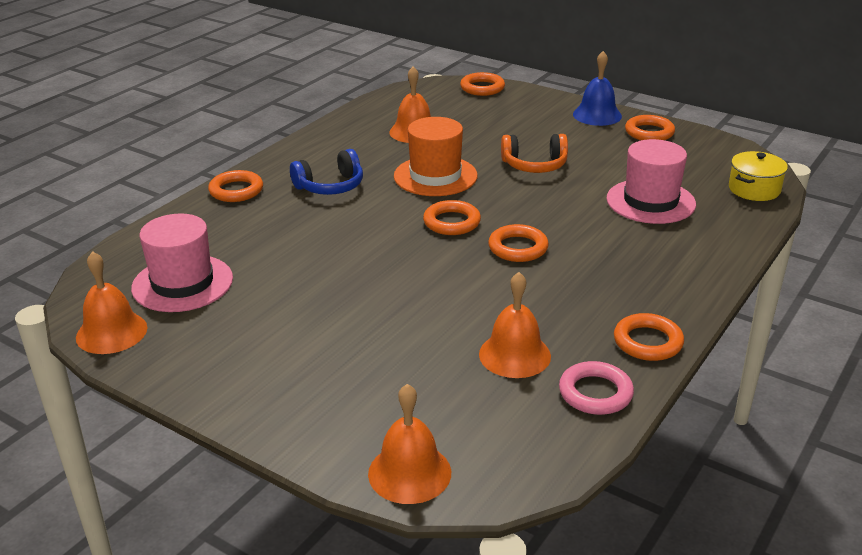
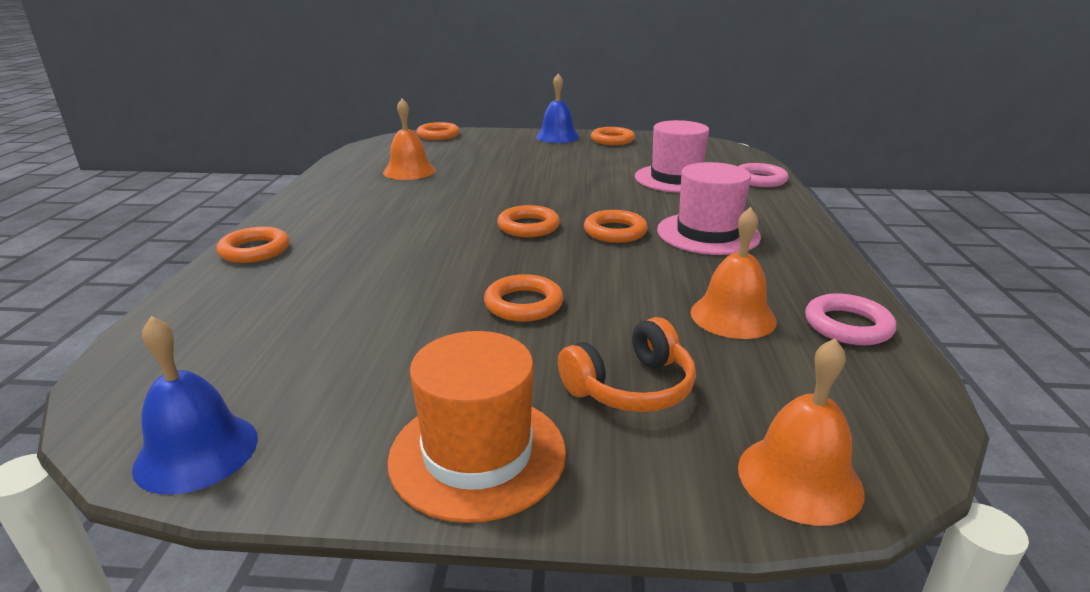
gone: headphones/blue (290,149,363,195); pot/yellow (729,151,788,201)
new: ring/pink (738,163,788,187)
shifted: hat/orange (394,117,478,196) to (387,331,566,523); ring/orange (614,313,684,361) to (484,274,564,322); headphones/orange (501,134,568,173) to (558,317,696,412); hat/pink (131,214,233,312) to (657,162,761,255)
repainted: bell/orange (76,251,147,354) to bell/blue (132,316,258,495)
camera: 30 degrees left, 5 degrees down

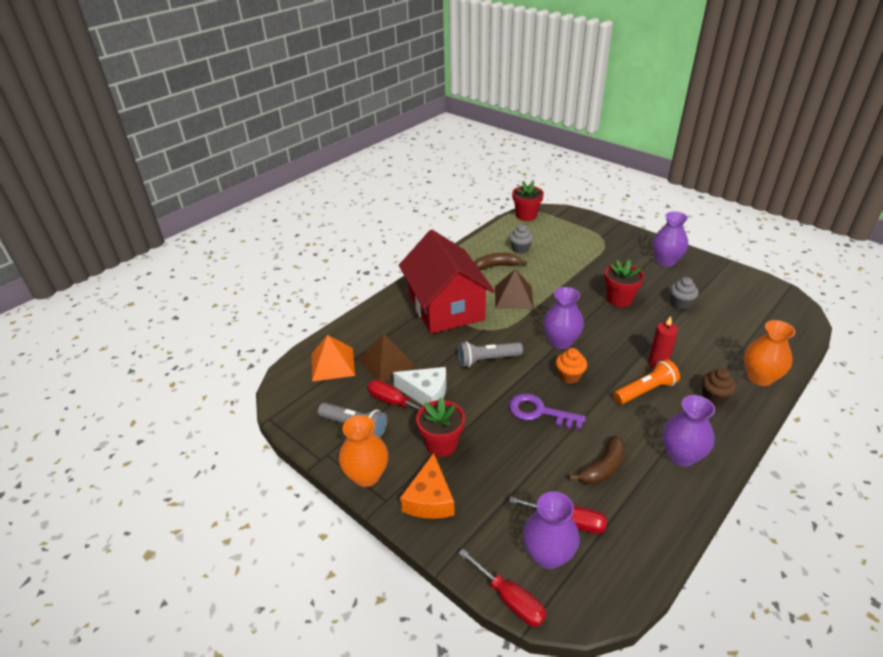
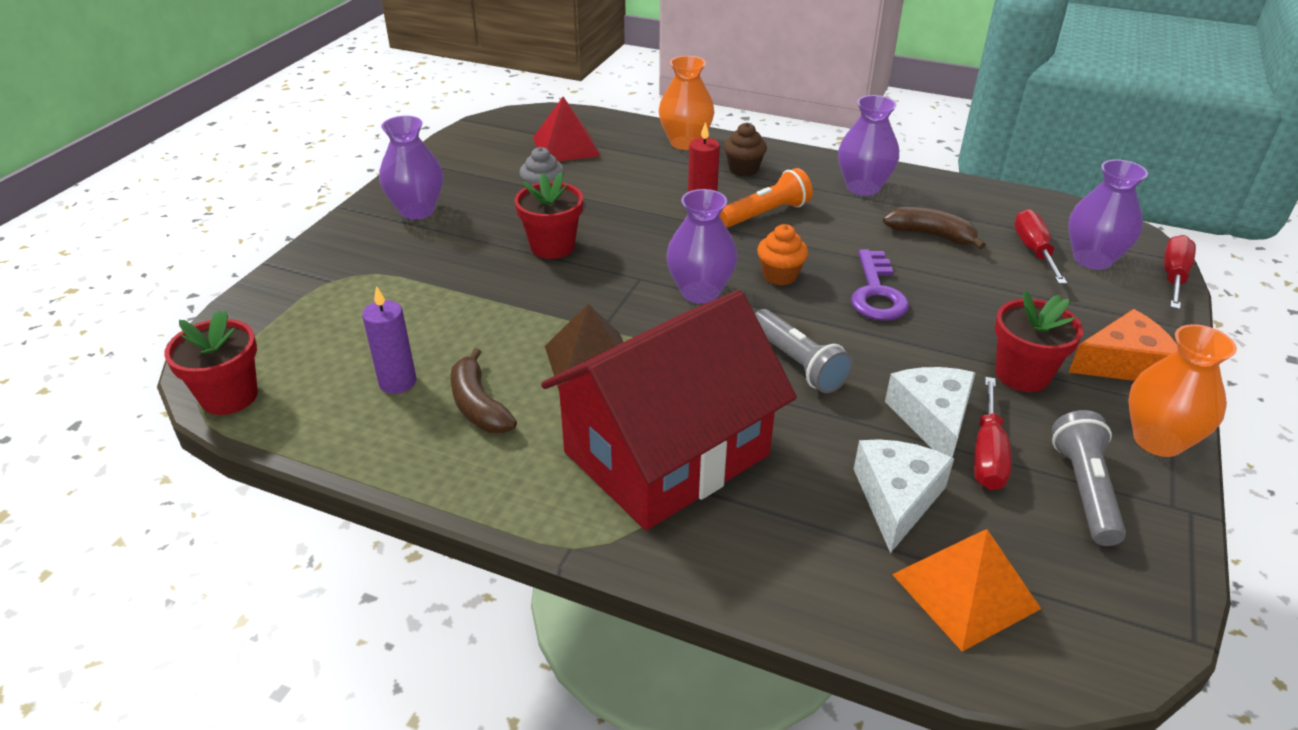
new: pyramid/red (533,97,600,161)
swapped: cupcake/grey (509,224,533,254) to candle/purple (362,286,416,394); pyramid/brown (358,333,416,381) to cheese/white (854,439,954,553)
rotated: flashlight/orange (613,359,680,404) = (720,168,813,227) 105 degrees clockwise
camera: 110 degrees left, 0 degrees up

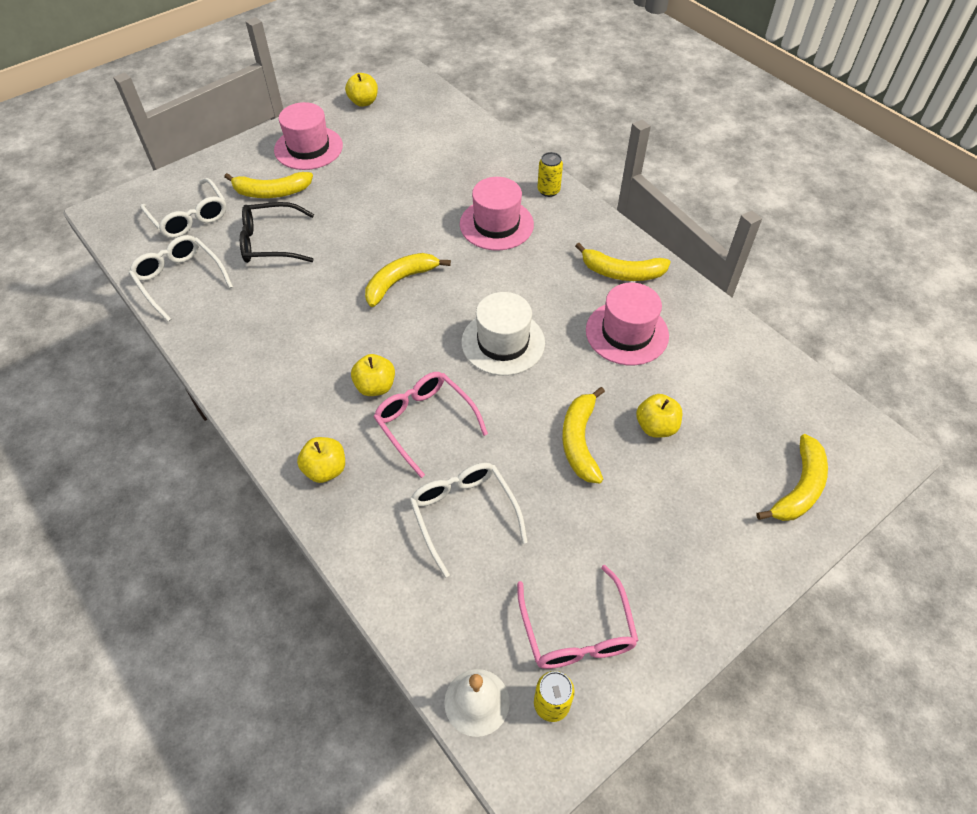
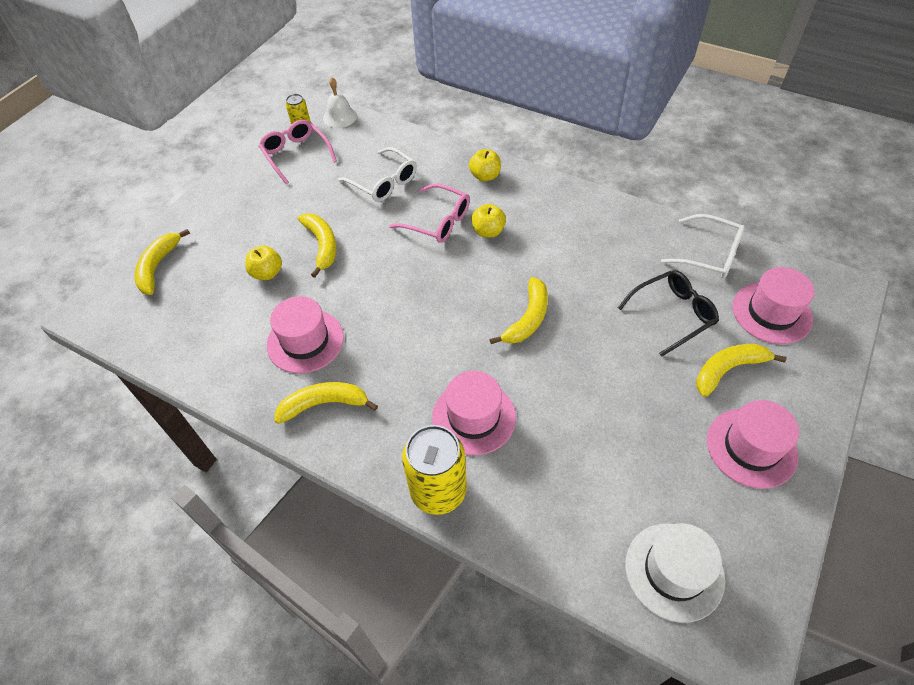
gone: apple/yellow (345,73,378,107)
shifted: hat/white (461,292,545,376) to (625,523,725,623)
swapped: glasses/white (140,178,227,238) to hat/pink (732,267,815,344)
scaled: can/yellow (537,152,563,197) = (402,425,467,515) x1.96
camera: 160 degrees right, 0 degrees up

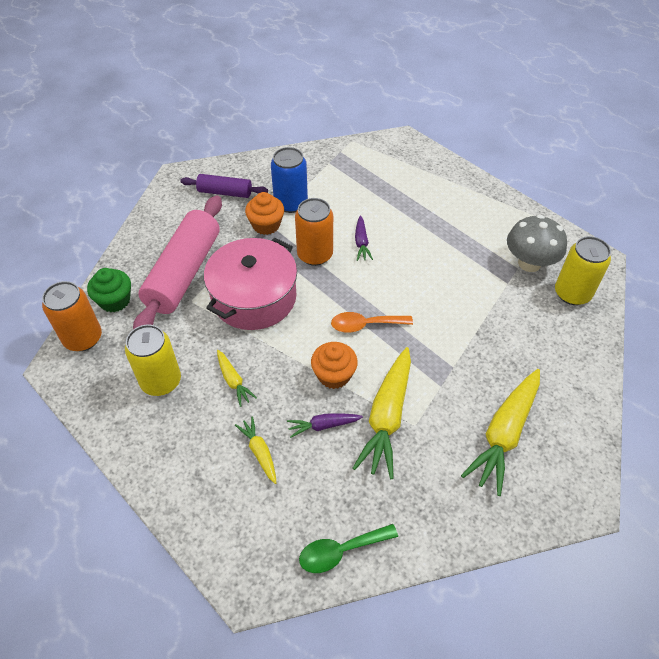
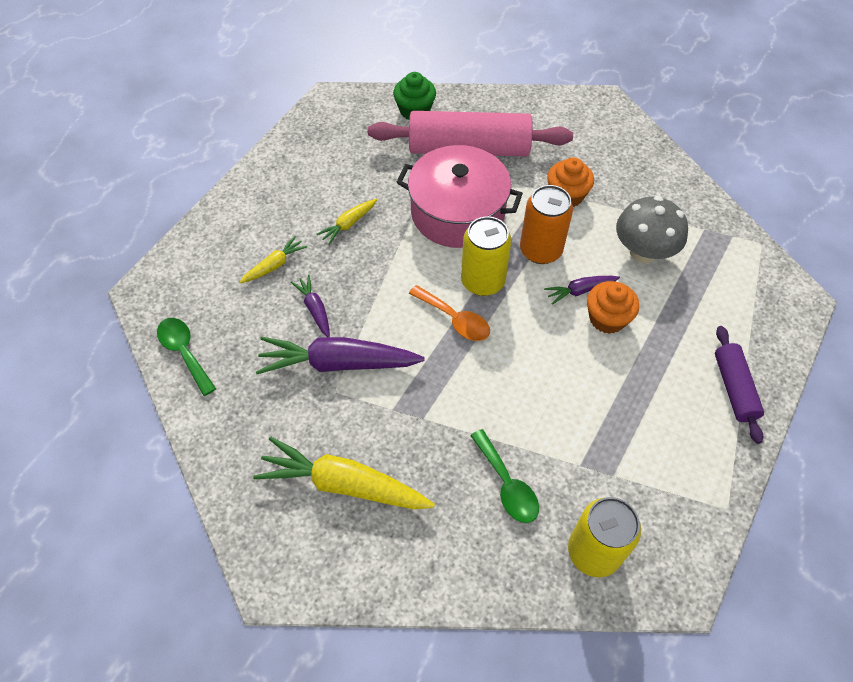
gone: can/orange (42,281,102,351); can/blue (271,147,308,213)
new: spoon/green (470,429,539,523)
shifted: can/yellow (125,325,181,396) to (461,216,512,296); cupcake/orange (311,342,358,389) to (587,281,639,334); mushroom/grey (507,215,567,272) to (616,196,688,263); rolling pin/purple (180,174,268,198) to (715,326,764,444)
repainted: carrot/yellow (353,347,411,479) to carrot/purple (256,337,425,374)
rotated: spoon/orange (331,312,413,333) = (408,285,490,341) 150 degrees clockwise
camera: 75 degrees right, 5 degrees up

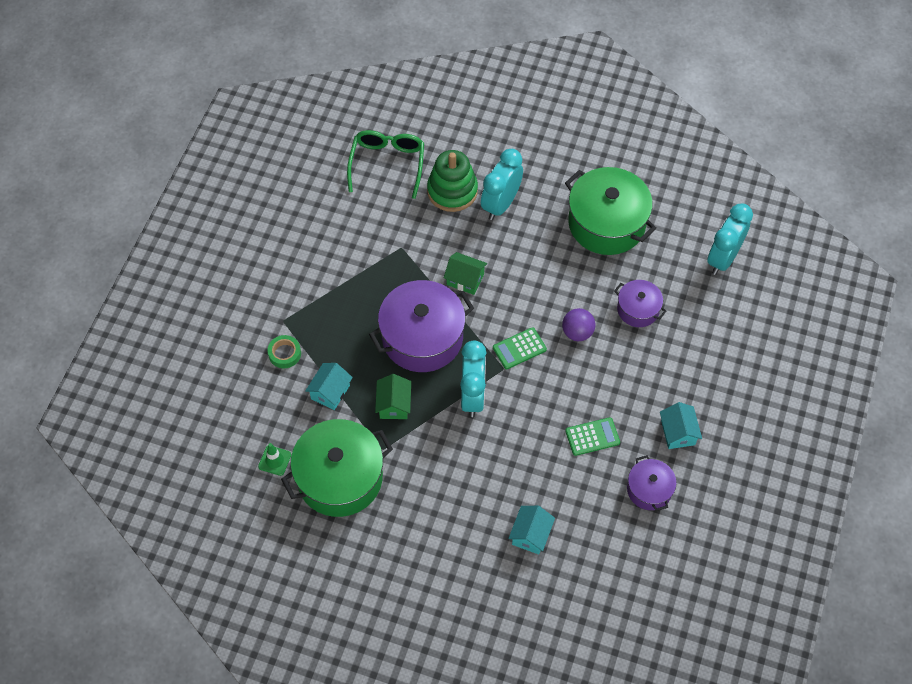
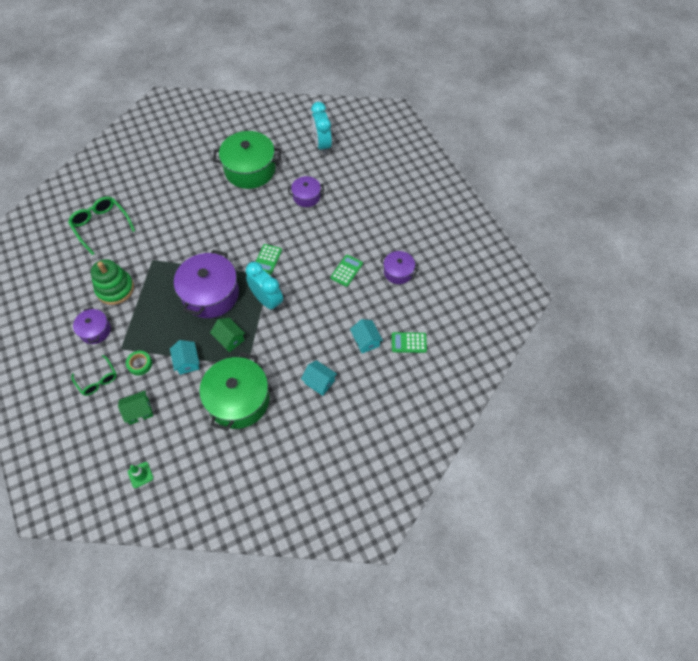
gone: clock/turquoise (481,149,523,220); ball/purple (562,308,595,341)
new: glasses/green (72,355,117,396); pot/purple (73,307,111,344); calculator/green (392,332,427,353)
shifted: stacking toy/green (427,150,478,212) to (91,259,134,305); house/green (444,252,487,295) to (118,391,153,425); traffic cone/green (258,443,291,476) to (128,462,153,488); house/turquoise (660,402,702,449) to (301,360,337,396)
camera: 45 degrees left, 0 degrees up

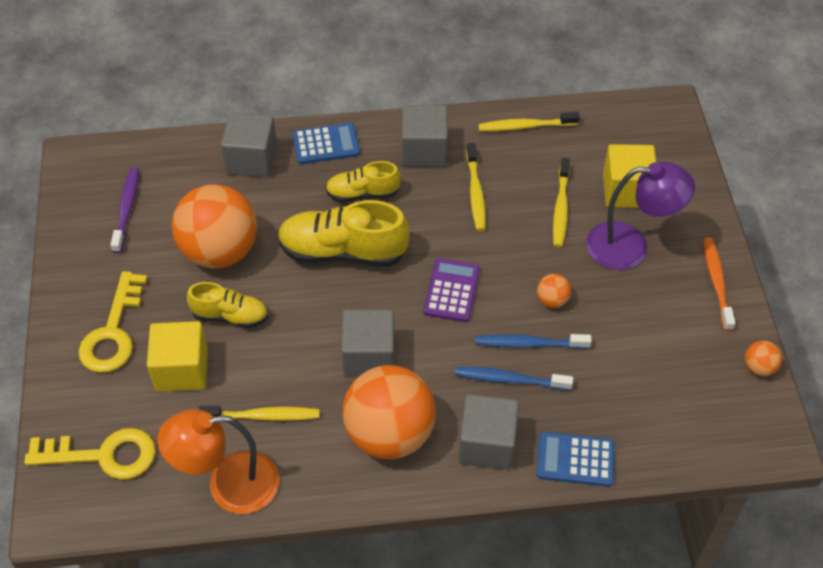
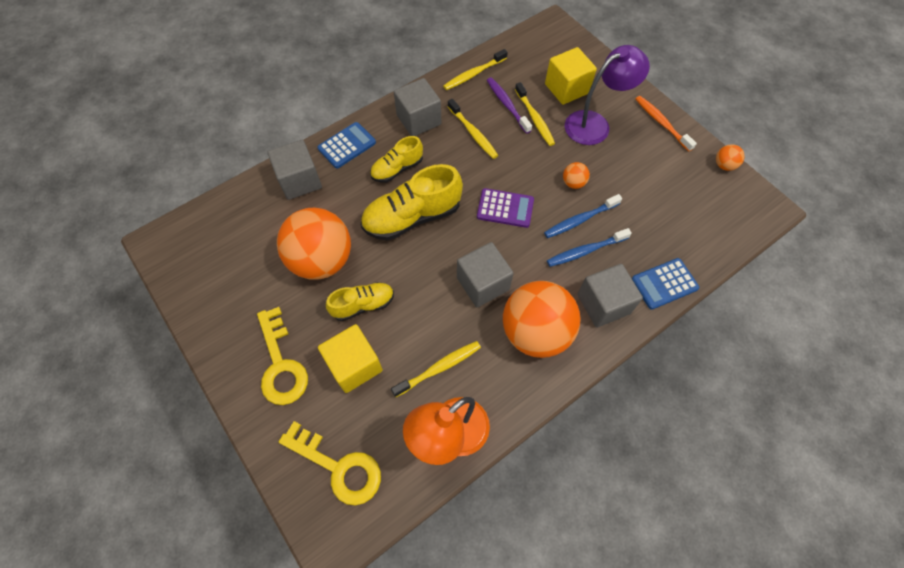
shifted: toothbrush/purple (111,167,139,253) to (487,77,532,134)
rotated: key/yellow (24,428,156,480) = (279,421,381,506) 60 degrees clockwise; calculator/purple (424,258,480,322) = (477,188,534,228) 120 degrees clockwise
camera: 30 degrees left, 10 degrees up

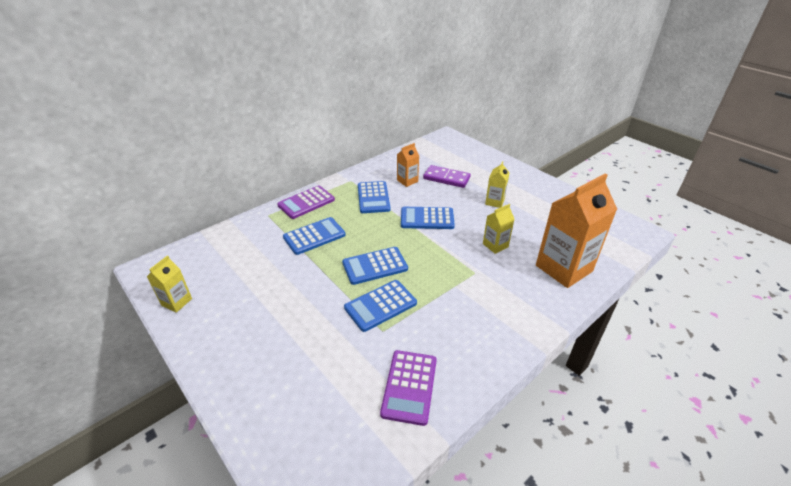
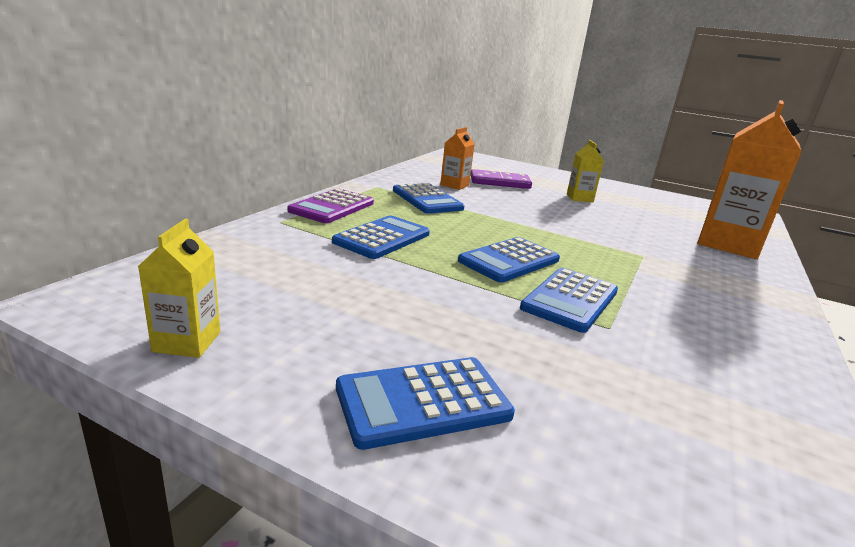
gone: calculator/purple (380,350,437,426); carton/yellow (483,204,514,254)
shifted: calculator/blue (401,207,455,229) to (336,357,515,450)
camera: 25 degrees left, 15 degrees down

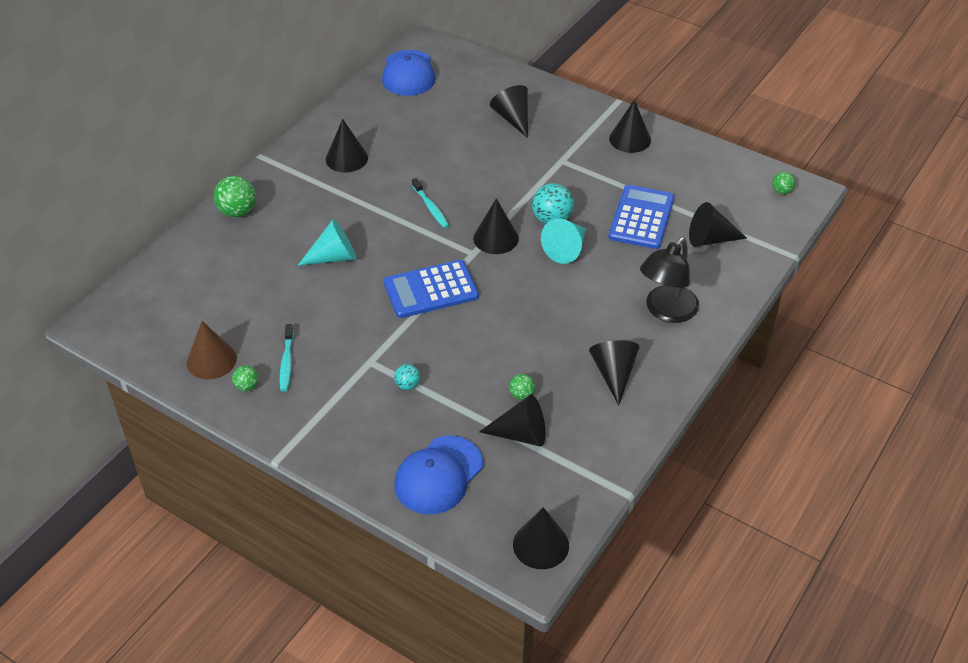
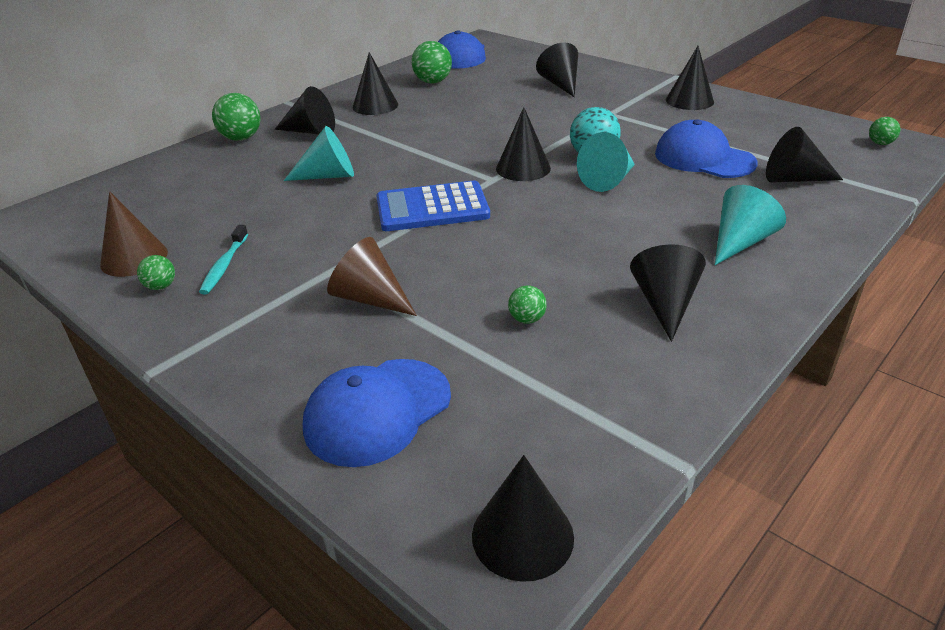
gone: toothbrush/turquoise (412,178,449,228)
new: ball/green (411,41,452,84)
shifted: cone/black (479,394,546,447) to (275,86,335,135)
swapped: ball/turquoise (394,364,420,390) to cone/brown (327,237,417,316); calculator/blue (608,185,675,249) to cap/blue (655,119,758,178); lamp/black (640,237,699,323) to cone/turquoise (715,185,786,265)
camera: 10 degrees right, 10 degrees down

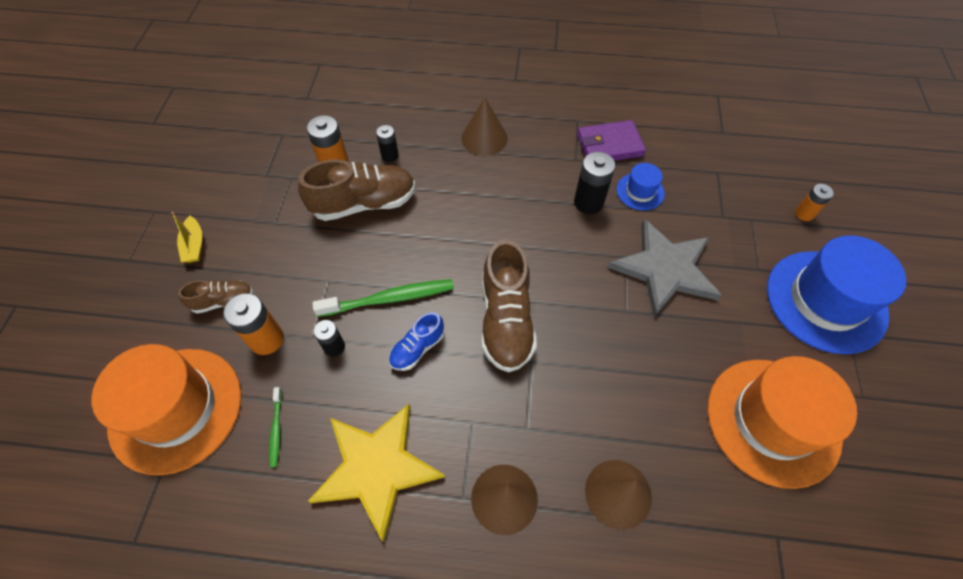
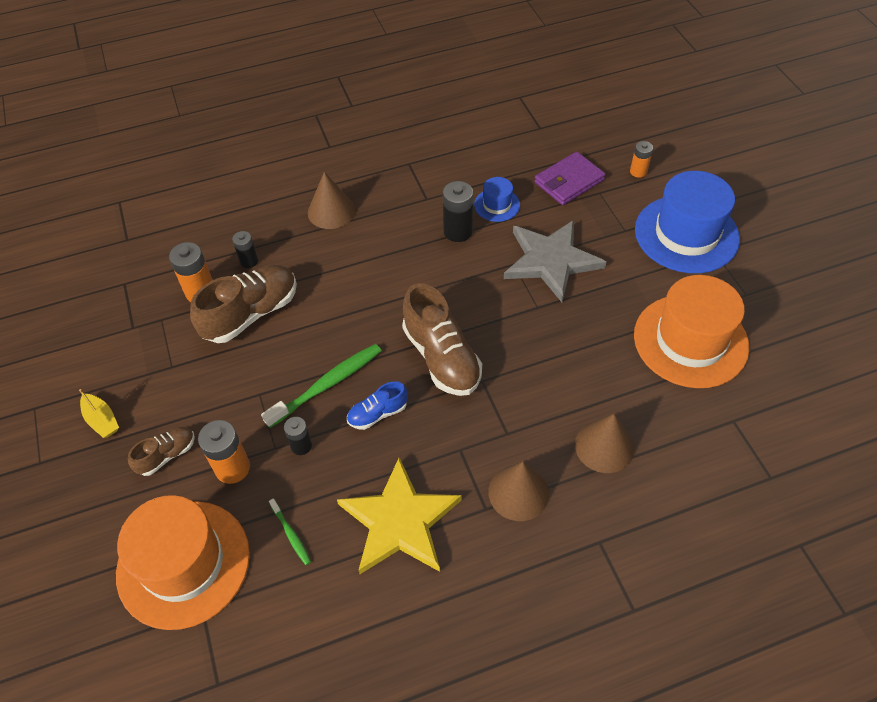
shifted: wallet/purple (577,120,646,161) to (534,152,606,205)
rotated: shoe/blue (389,312,444,371) = (347,381,408,430) 45 degrees clockwise
camera: 25 degrees left, 5 degrees down

